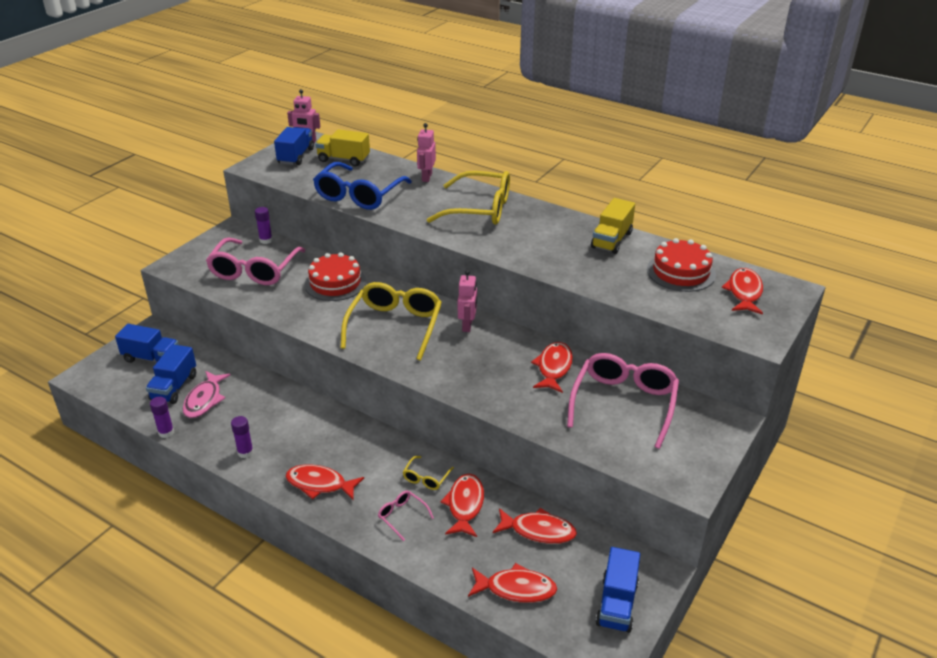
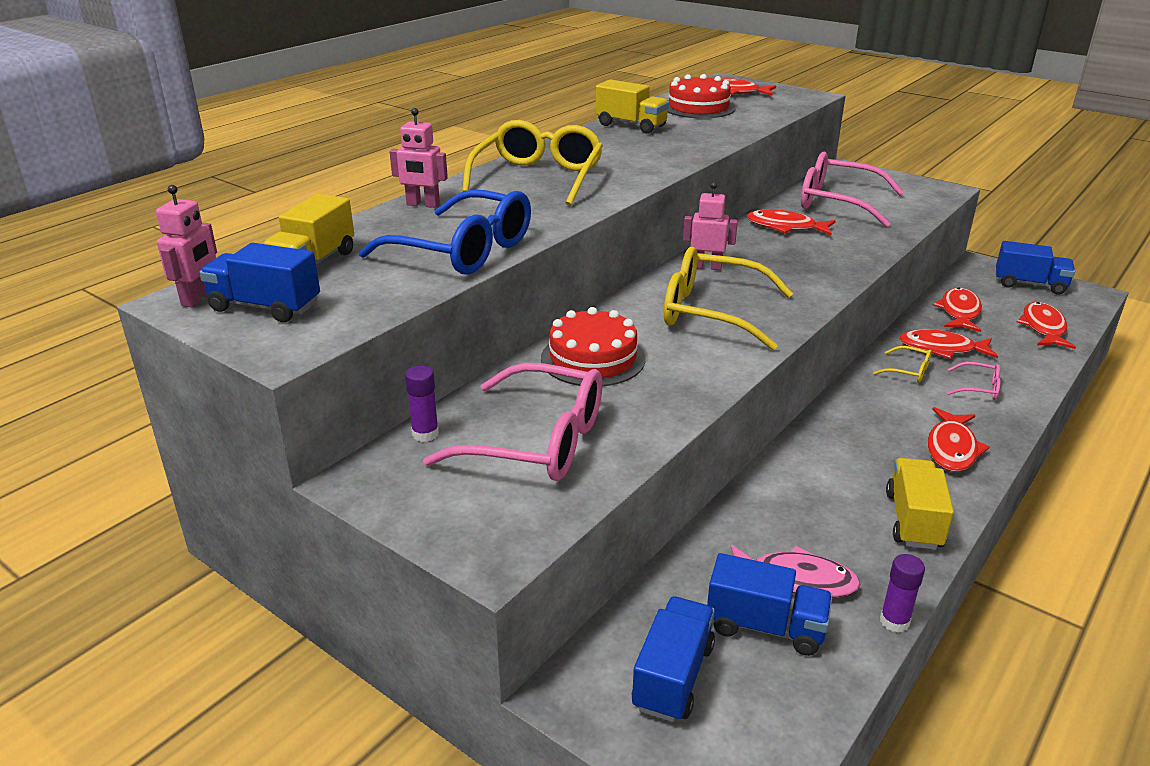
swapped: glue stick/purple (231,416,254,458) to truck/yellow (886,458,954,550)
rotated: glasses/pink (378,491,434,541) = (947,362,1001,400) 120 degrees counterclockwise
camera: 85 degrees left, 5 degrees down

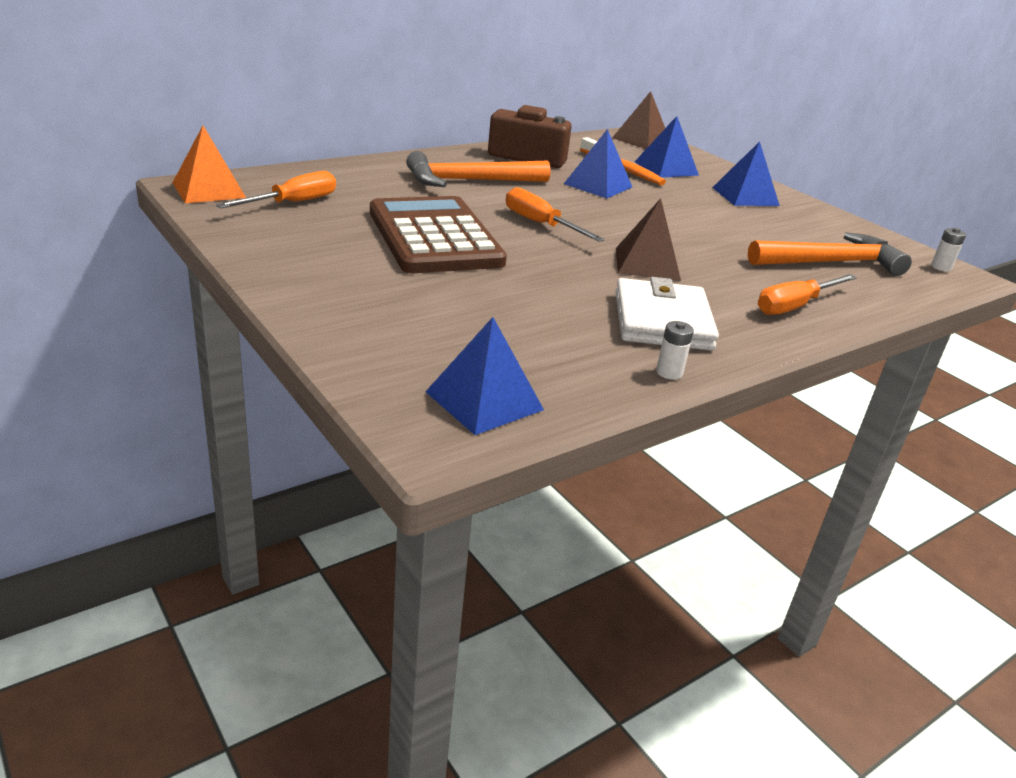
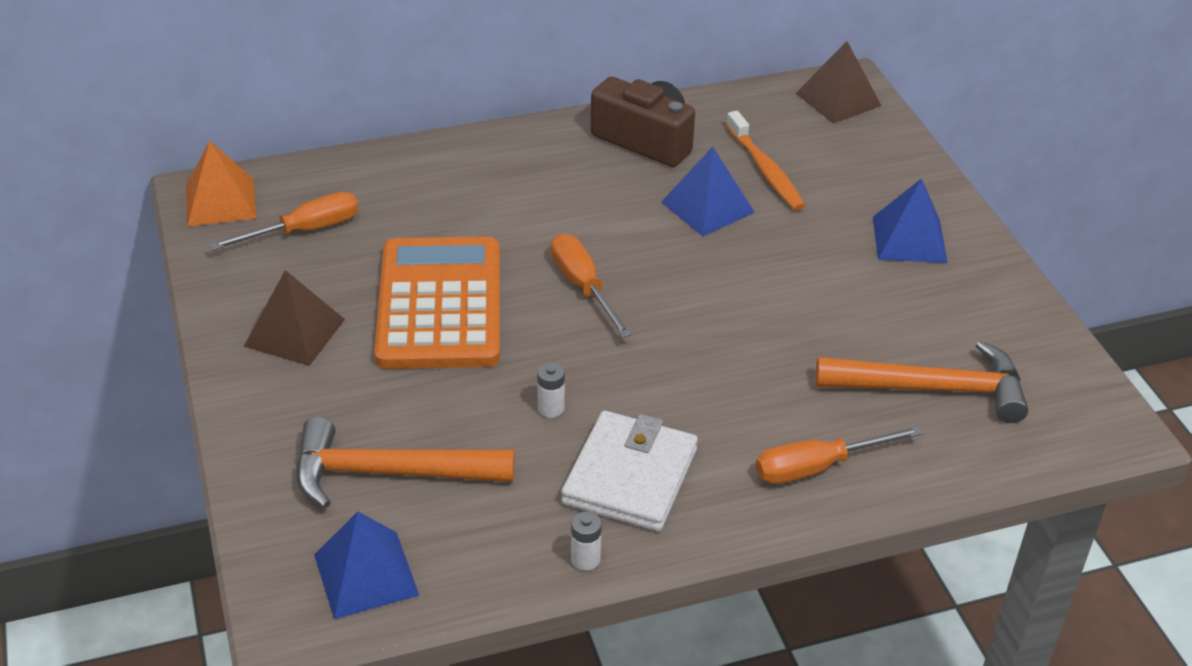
gone: pyramid/blue (635,116,699,178)
shifted: pyramid/brown (616,198,681,281) to (244,270,345,366); hammer/orange (406,151,551,187) to (296,417,515,508); battery/white (931,228,966,272) to (537,362,565,418)
repainted: calculator/brown (370,196,507,273) to calculator/orange (374,237,500,369)
camera: 20 degrees right, 10 degrees up

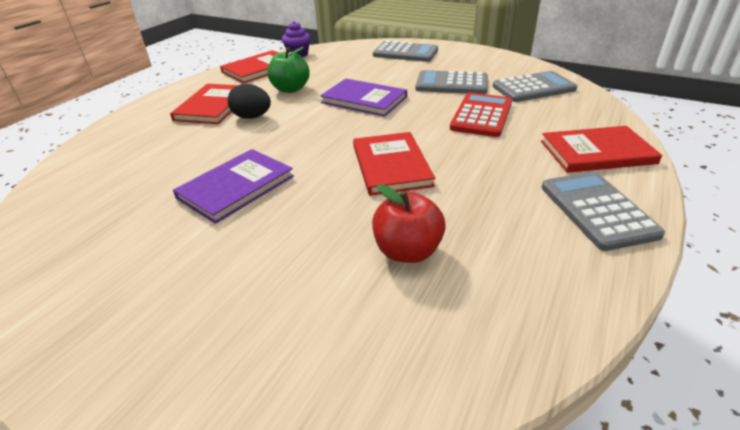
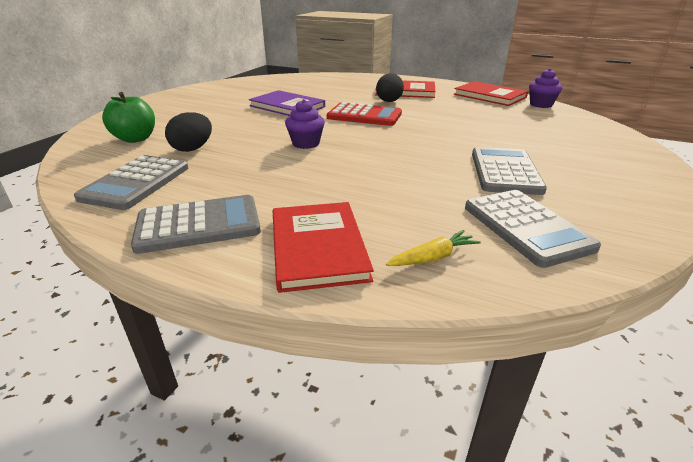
gone: book/purple (320,78,407,117)
new: carrot/yellow (386,230,481,266)
shifted: calculator/grey (373,41,438,62) to (74,155,188,210); apple/green (267,47,310,93) to (102,92,155,143); calculator/red (450,93,512,137) to (327,102,402,126)
swapped: apple/red (372,184,446,263) to egg/black (165,112,212,152); book/red (353,132,435,196) to cupcake/purple (285,99,325,149)
camera: 85 degrees right, 5 degrees down

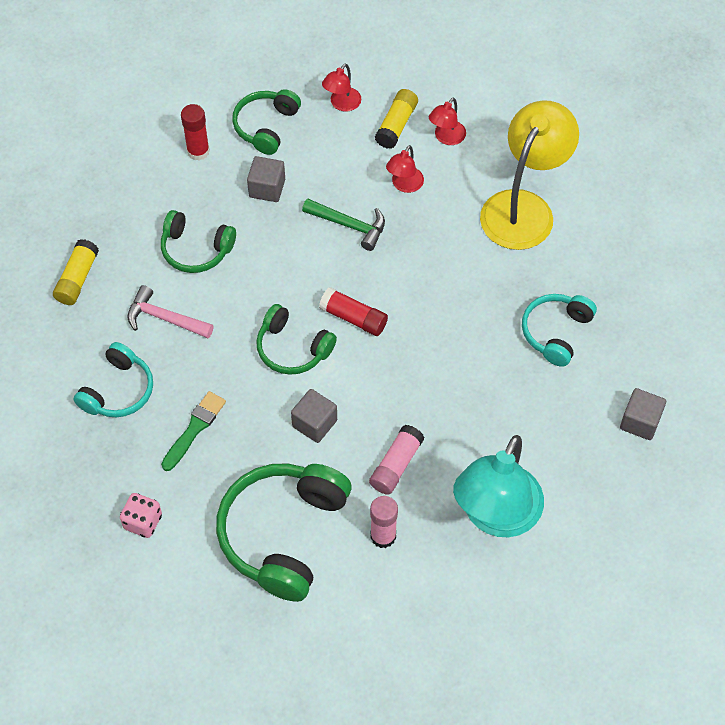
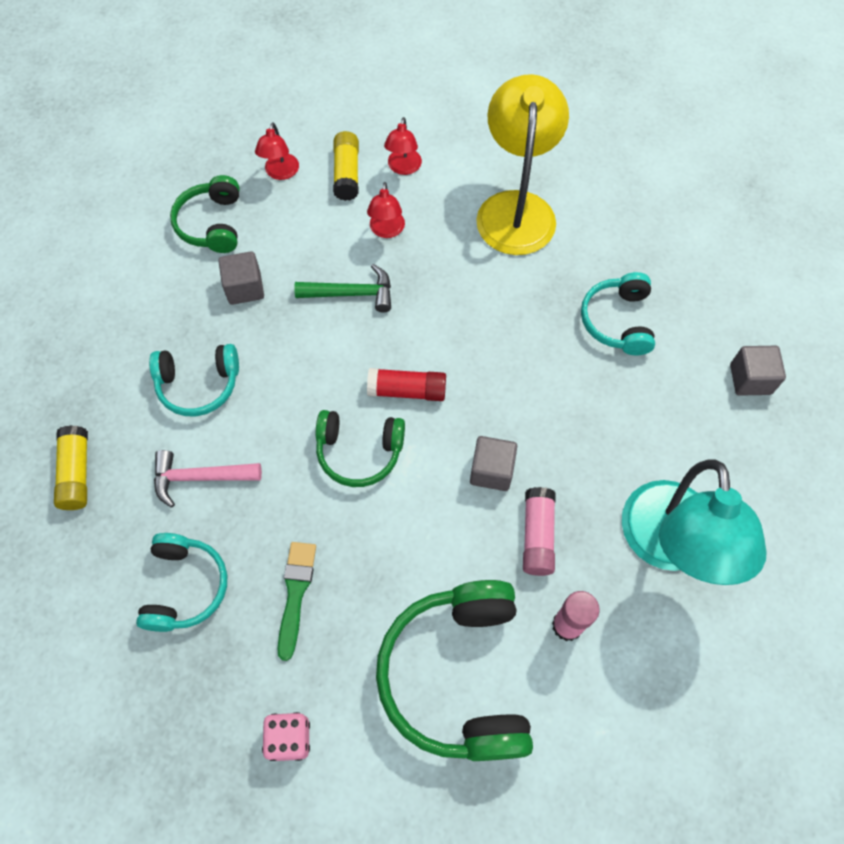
gone: glue stick/red (181,104,210,161)
shifted: cube/grey (291,389,337,443) to (470,436,517,491)
repainted: headphones/green (161,210,236,273) to headphones/turquoise (149,344,239,416)
camera: 25 degrees left, 5 degrees up

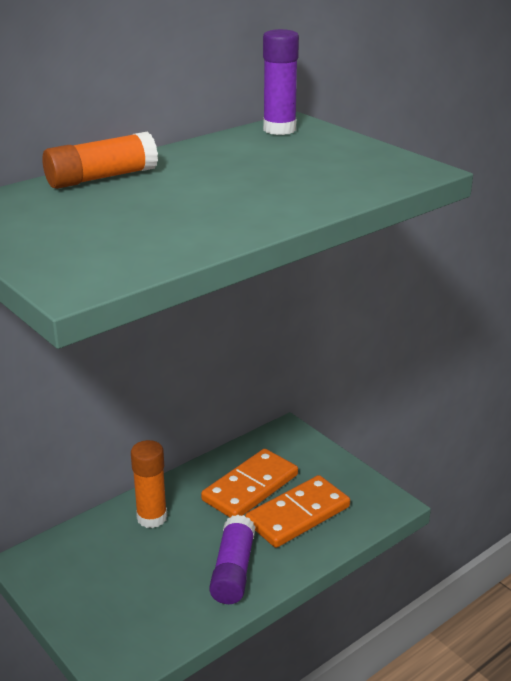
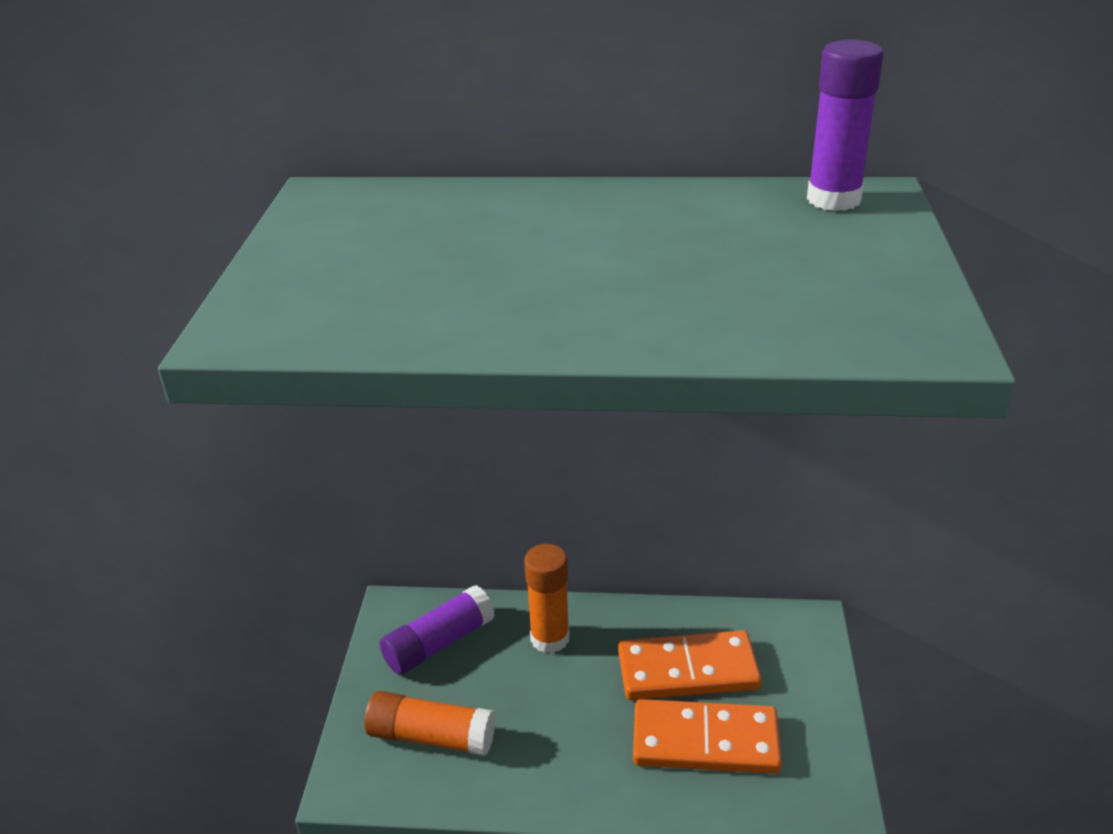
shifted: glue stick/orange (42,131,158,189) to (364,691,495,756); glue stick/purple (209,515,256,604) to (380,585,495,675)
camera: 45 degrees right, 5 degrees up

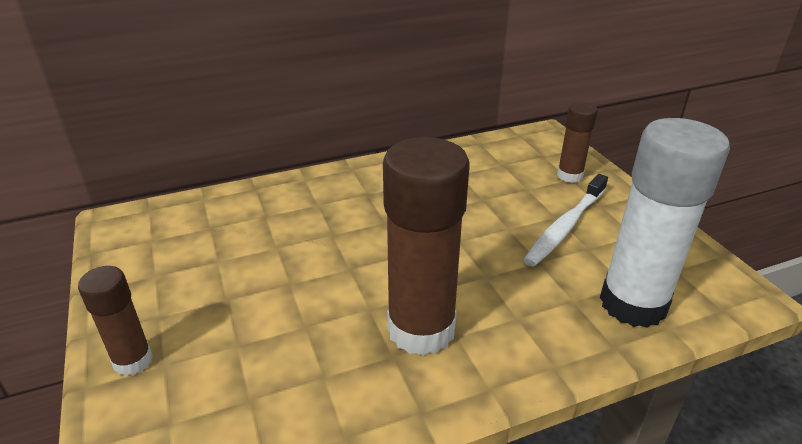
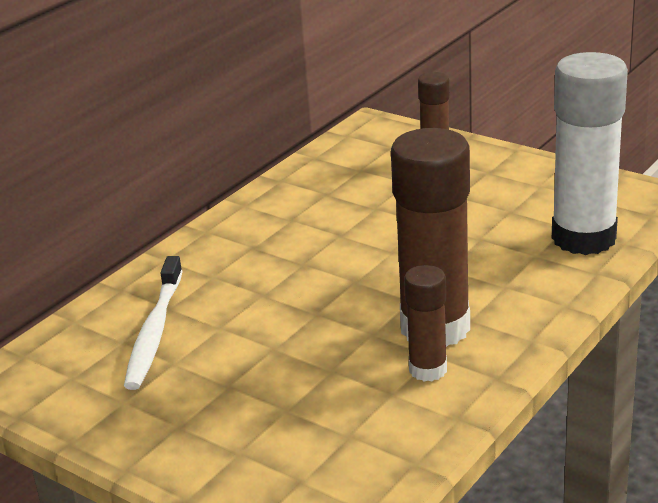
shifted: toothbrush/white (523,174,608,267) to (124,256,183,390); glue stick/brown (78,266,153,376) to (404,265,447,381)
camera: 30 degrees left, 5 degrees down

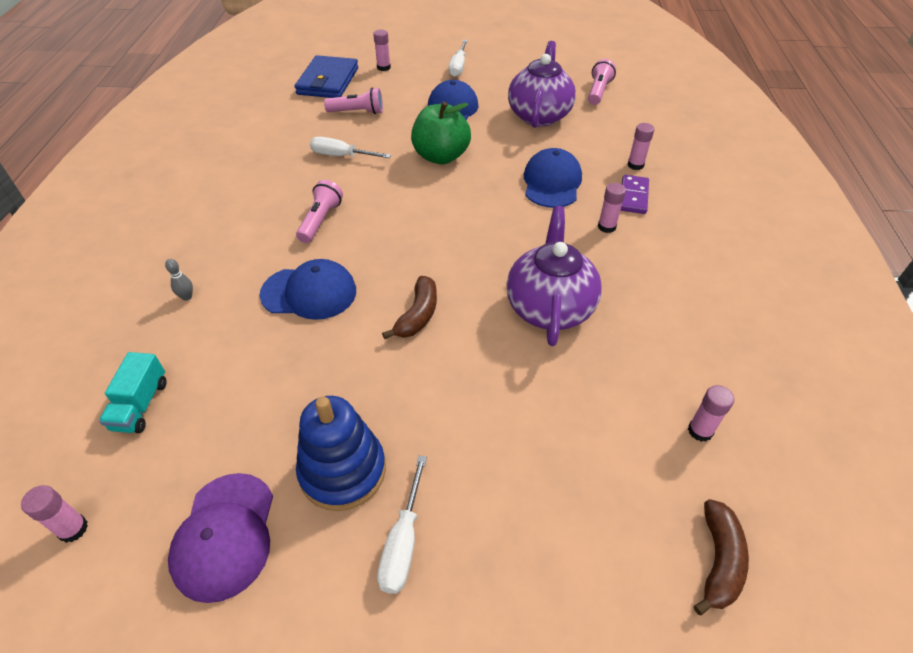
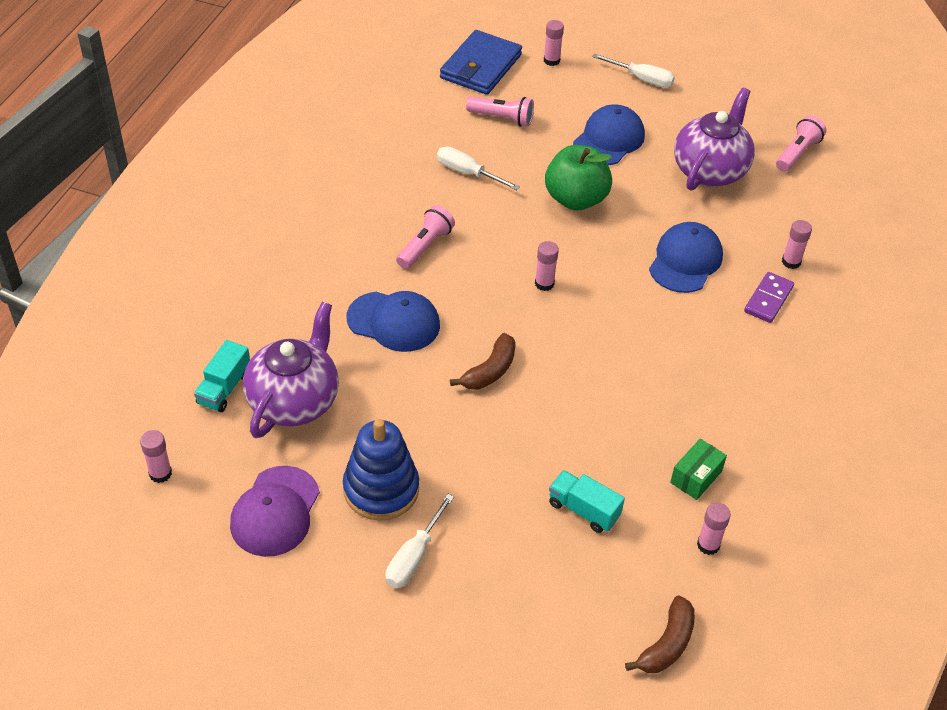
gone: bowling pin/grey (165,259,193,301)
new: truck/turquoise (549,470,625,533); box/green (670,439,727,500)
shifted: teapot/purple (506,206,602,346) to (243,302,339,438); glue stick/pink (598,183,626,233) to (535,241,559,291)
rotated: screwdriver/white (449,40,468,77) = (592,53,675,88) 90 degrees counterclockwise
camera: 15 degrees right, 0 degrees up

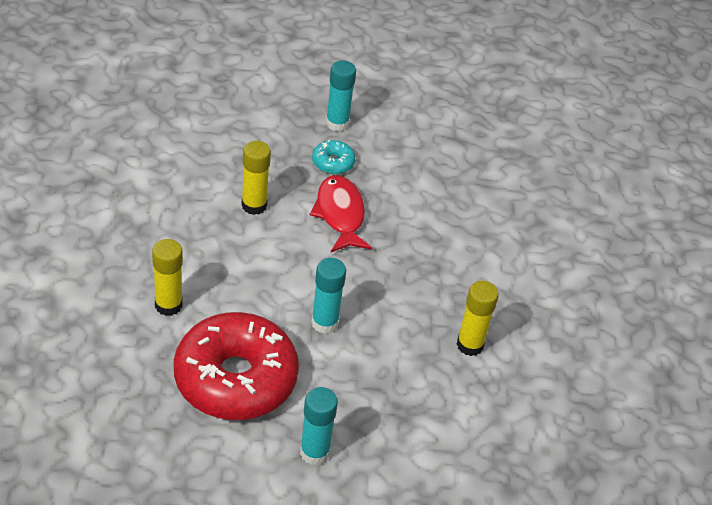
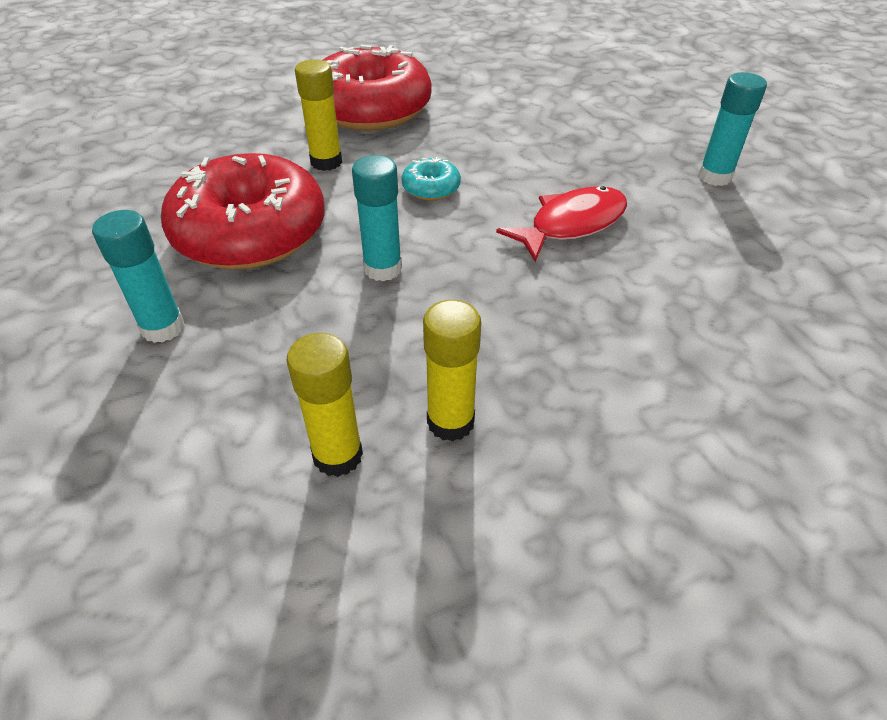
new: donut/red (323,45,431,131)
shifted: glue stick/yellow (242,141,271,215) to (286,333,363,477); donut/turquoise (312,140,355,174) to (402,157,461,201)
camera: 70 degrees right, 0 degrees up

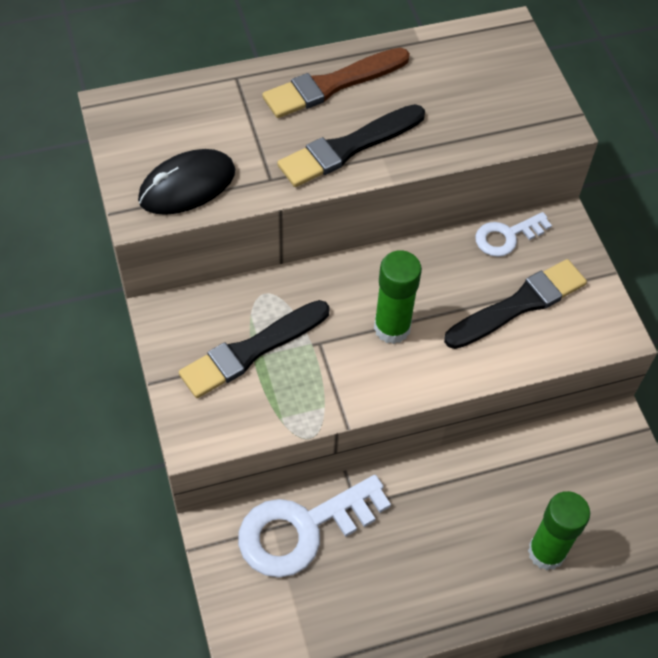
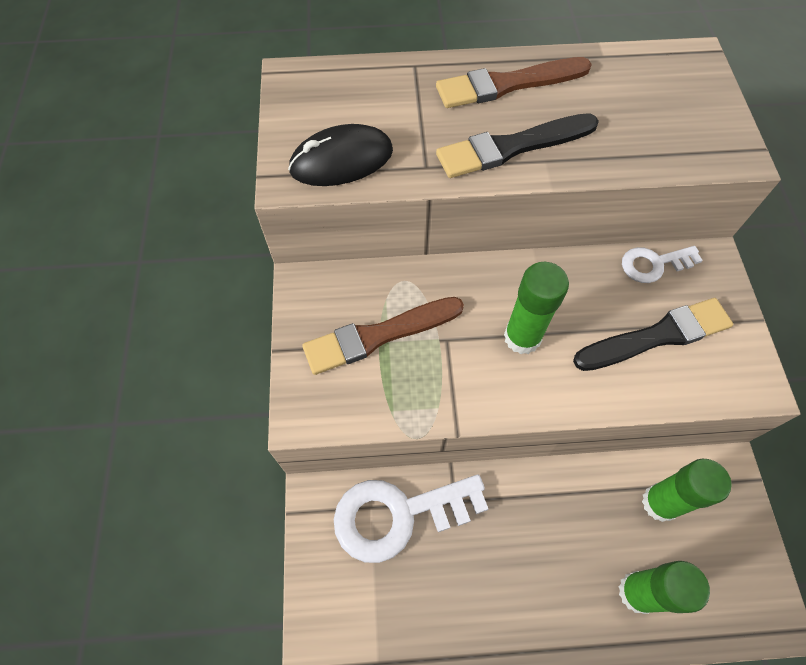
new: glue stick/green (642,459,732,522)
repainted: brush/black (179,300,330,398) to brush/brown (302,297,464,375)
camera: 15 degrees right, 5 degrees up

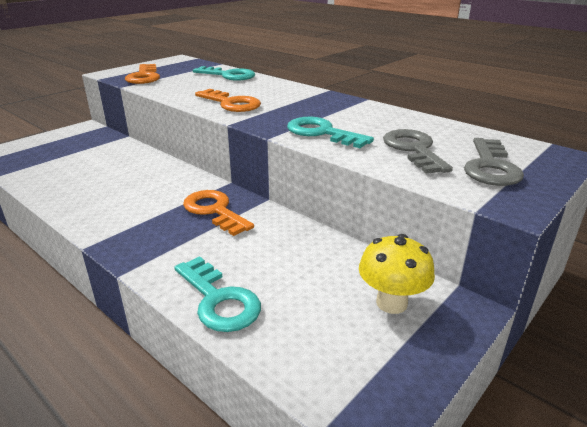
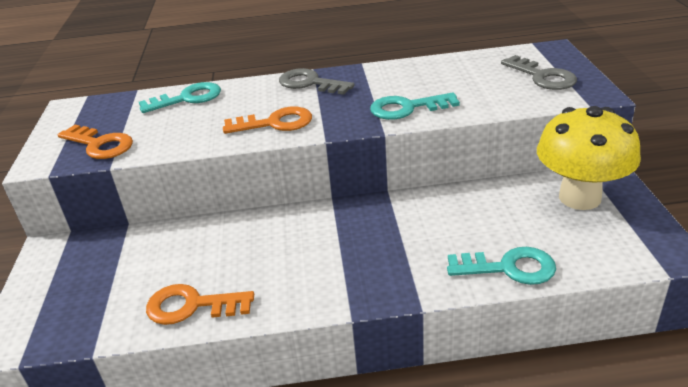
shifted: key/orange (183,190,254,236) to (146,284,254,325); key/grey (383,129,453,174) to (279,68,355,95)
scaled: mushroom/yellow (359,234,435,314) = (537,106,641,210) x1.72
camera: 45 degrees left, 5 degrees up

